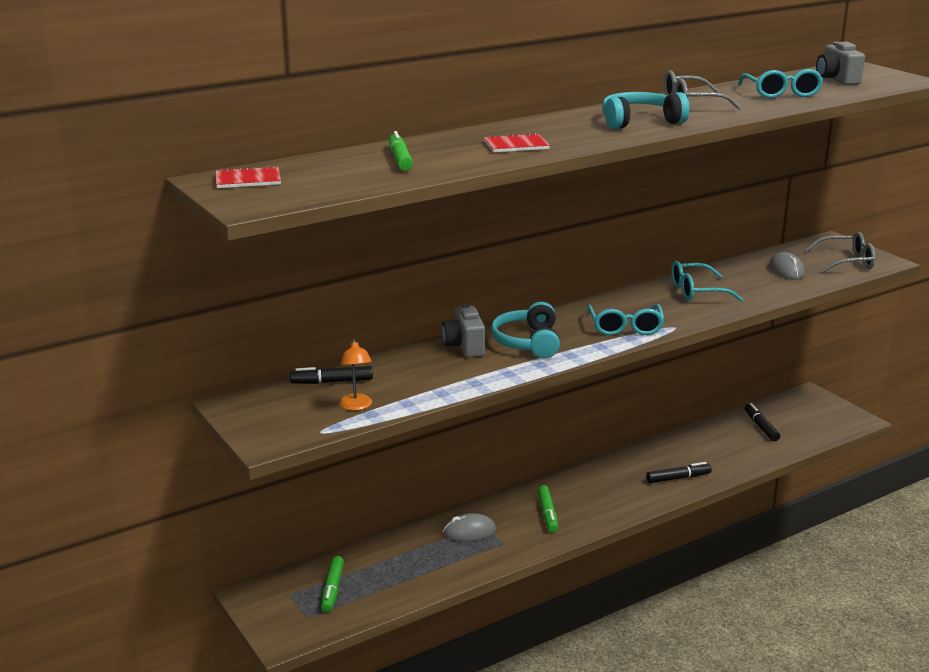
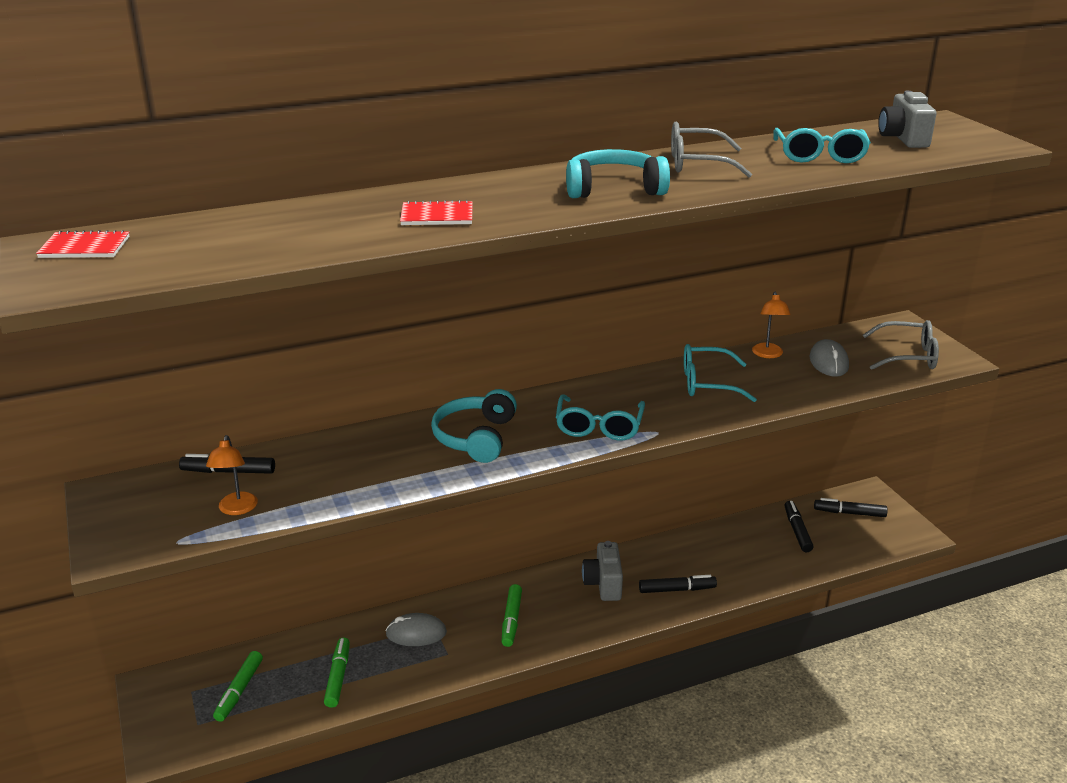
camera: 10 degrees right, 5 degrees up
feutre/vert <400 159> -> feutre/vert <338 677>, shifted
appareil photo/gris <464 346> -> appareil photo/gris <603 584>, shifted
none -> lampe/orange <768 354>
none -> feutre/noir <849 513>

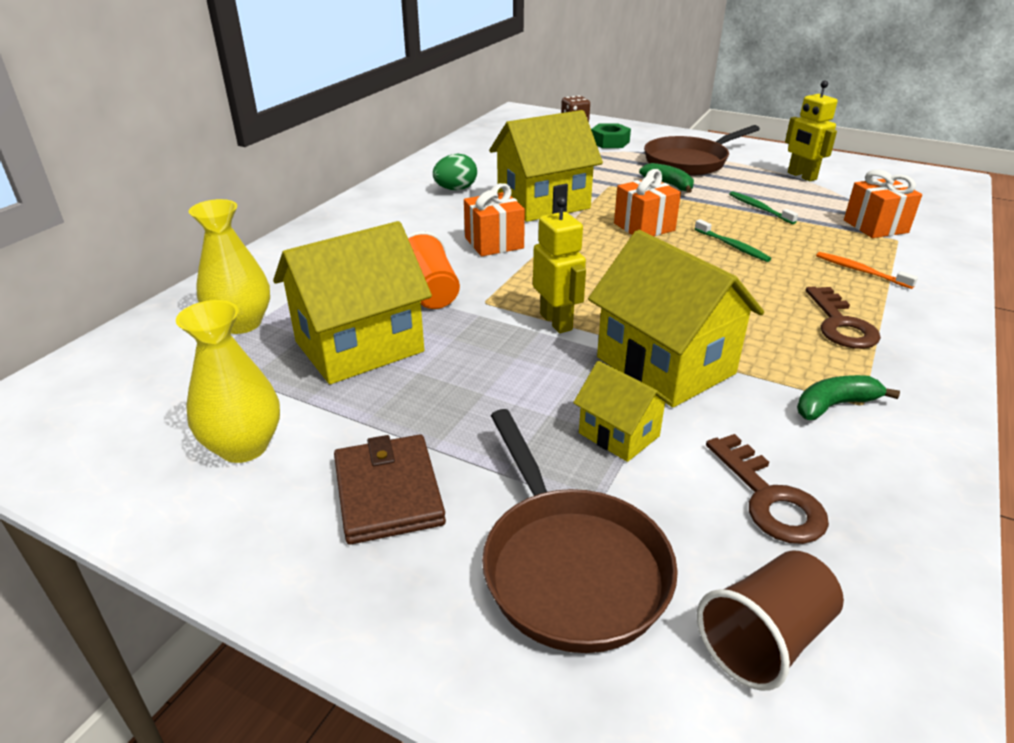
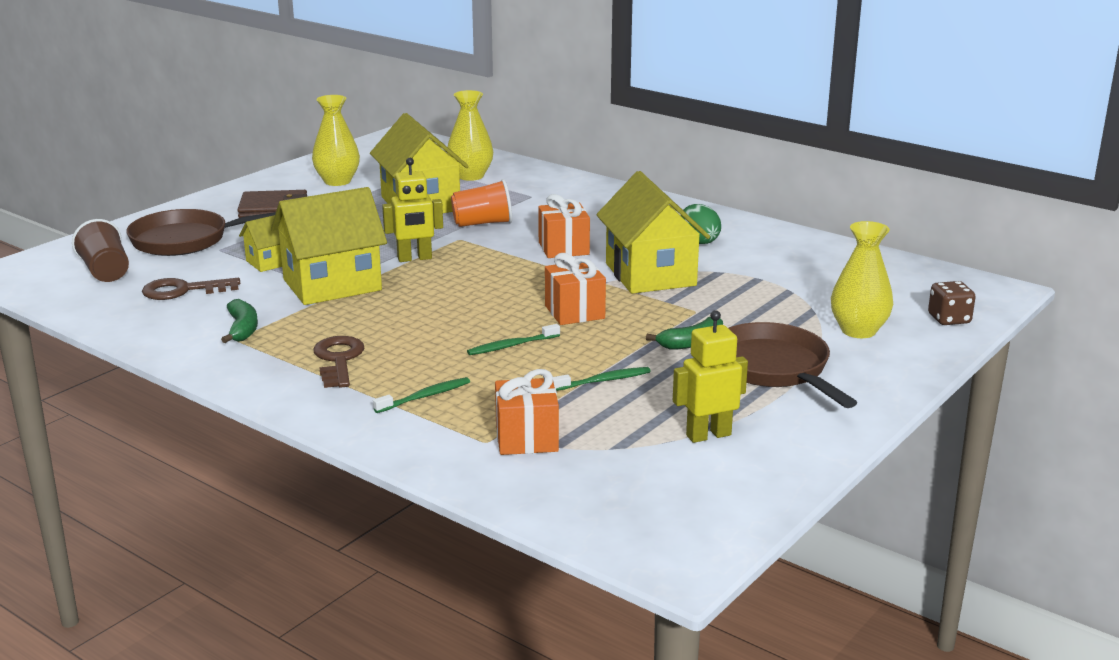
camera: 100 degrees right, 10 degrees down
écrou/vert <609 142> -> vase/jaune <858 331>
clé/marron <841 324> -> clé/marron <338 360>, 75 degrees clockwise
brosse à dents/orange <860 271> -> brosse à dents/vert <425 396>

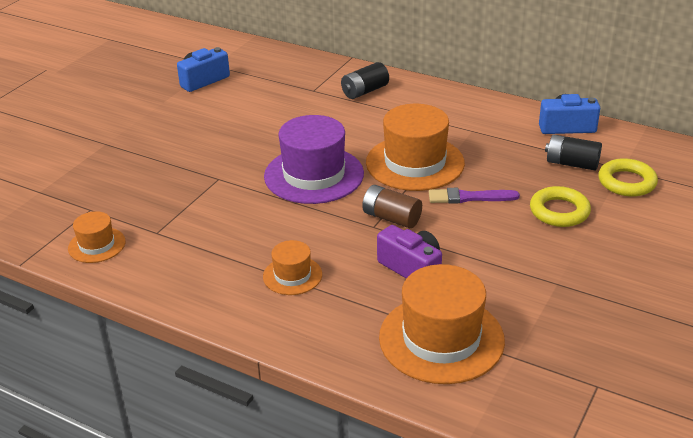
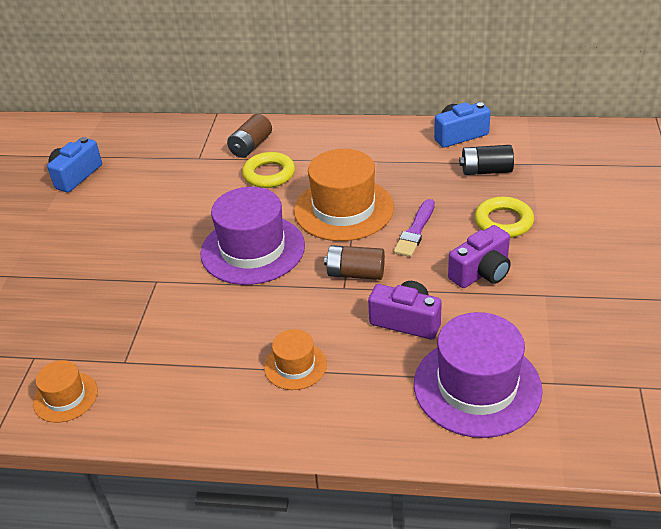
camera: 20 degrees left, 5 degrees up
pile/noir <364 91> -> pile/marron <251 146>
chapeau/orange <441 339> -> chapeau/violet <477 386>
pinceau/violet <469 197> -> pinceau/violet <415 231>, 45 degrees counterclockwise
anneau/jaune <626 182> -> anneau/jaune <269 174>, shifted
none -> appareil photo/violet <481 272>

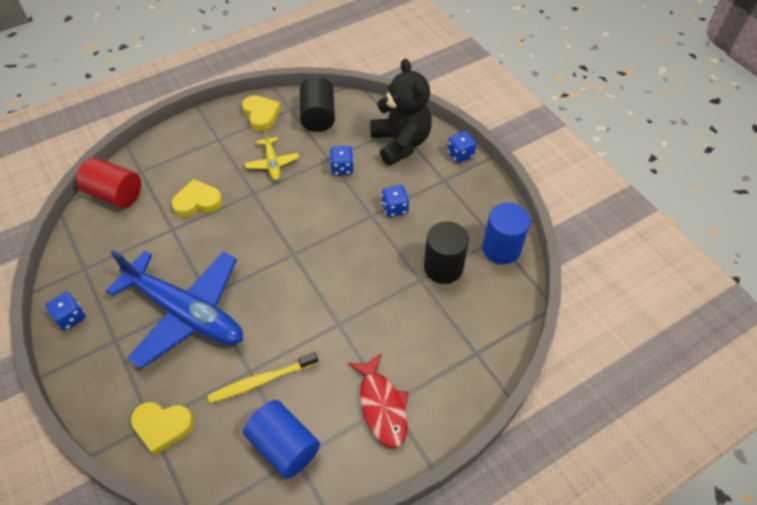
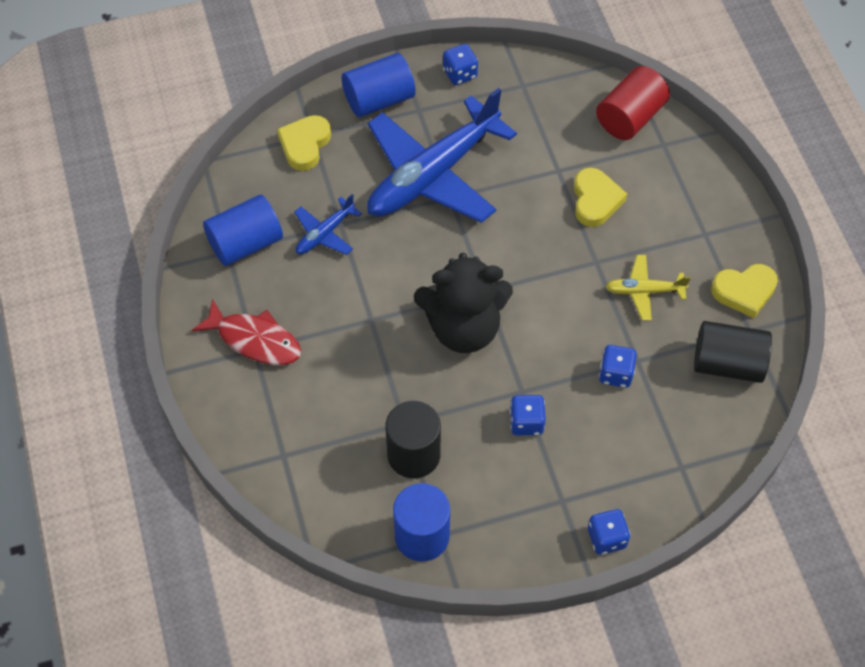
camera: 105 degrees right, 5 degrees up
brosse à dents/jaune <261 381> -> avion/bleu <325 233>
poisson/rouge <382 406> -> poisson/rouge <254 340>, 150 degrees counterclockwise
ours en peluche/noir <400 143> -> ours en peluche/noir <463 328>, shifted
none -> cylindre/bleu <379 99>

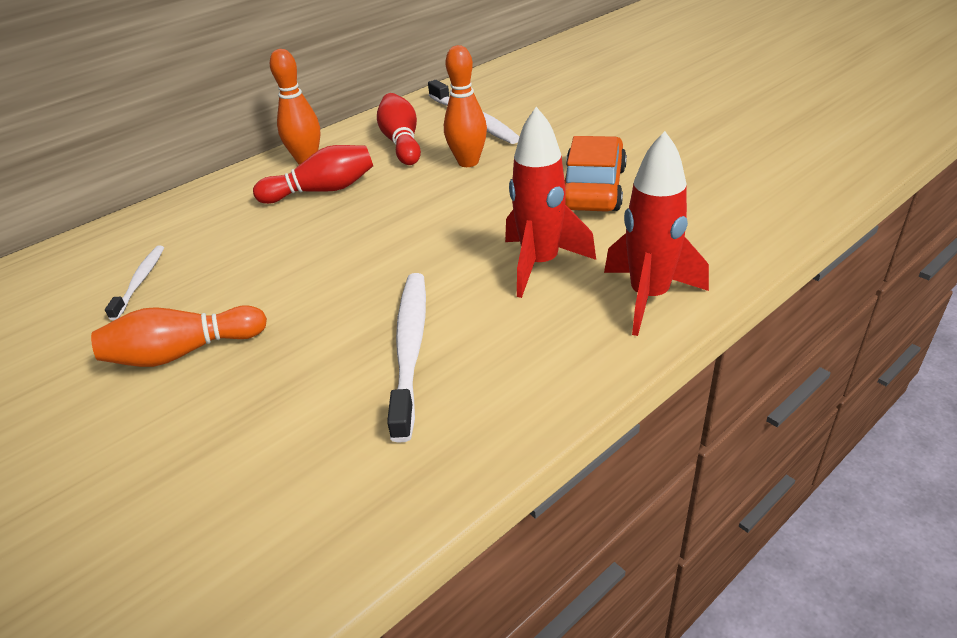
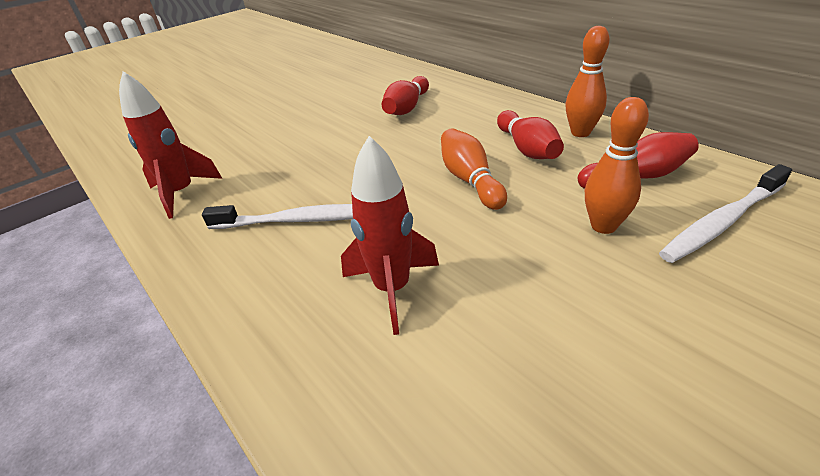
camera: 90 degrees right, 0 degrees up
quille/orange <183 352> -> quille/orange <470 180>, shifted
brosse à dents/blanc <140 282> -> quille/rouge <407 108>
voiture/orange <593 188> -> none
fusée/rouge <649 297> -> fusée/rouge <182 193>, shifted

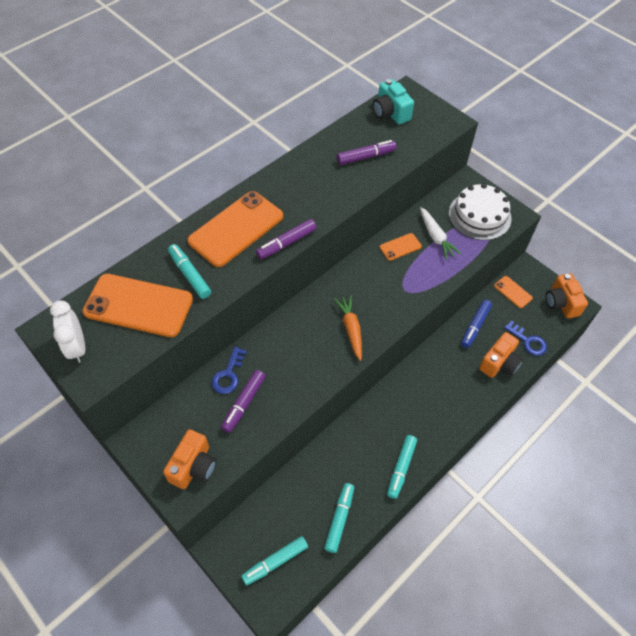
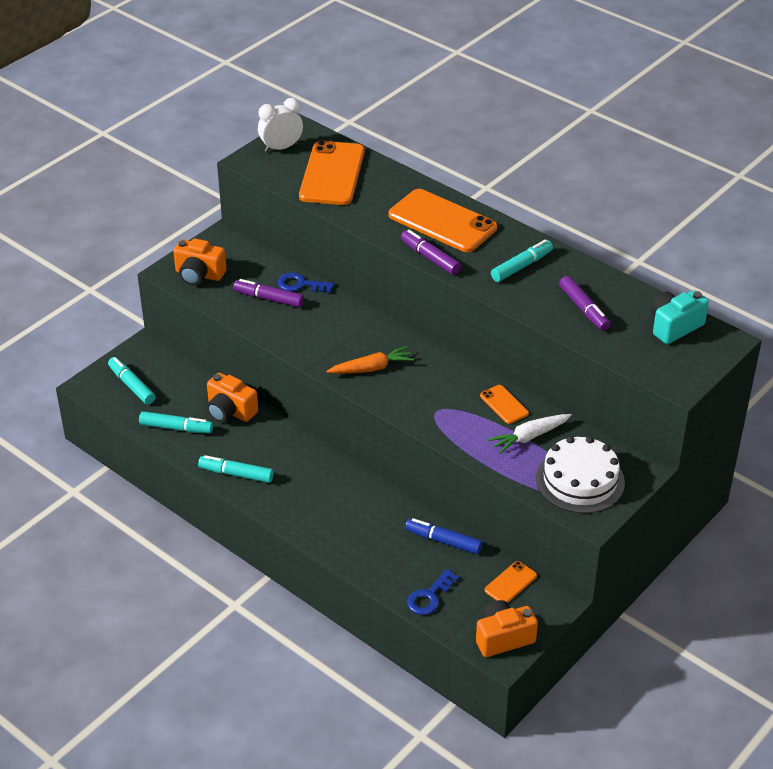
camera: 85 degrees right, 15 degrees down
feutre/turquoise <190 275> -> feutre/turquoise <521 266>, shifted
appareil photo/orange <499 363> -> appareil photo/orange <230 411>, shifted

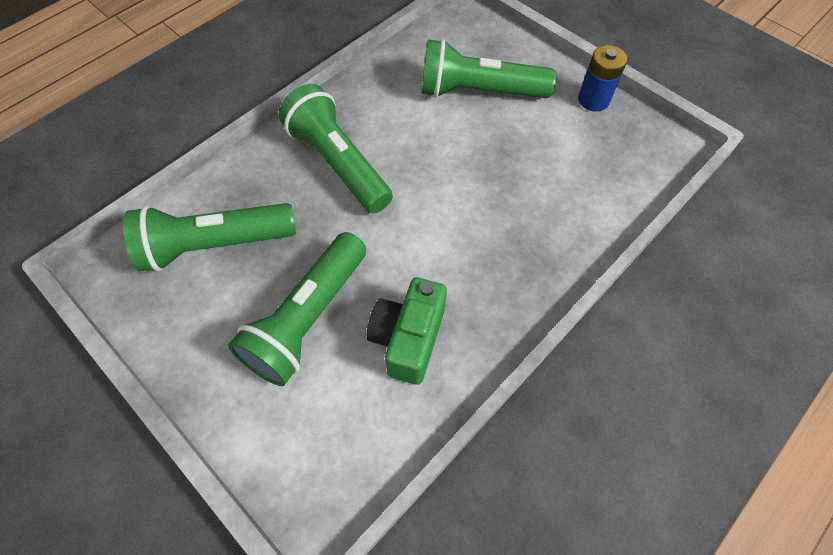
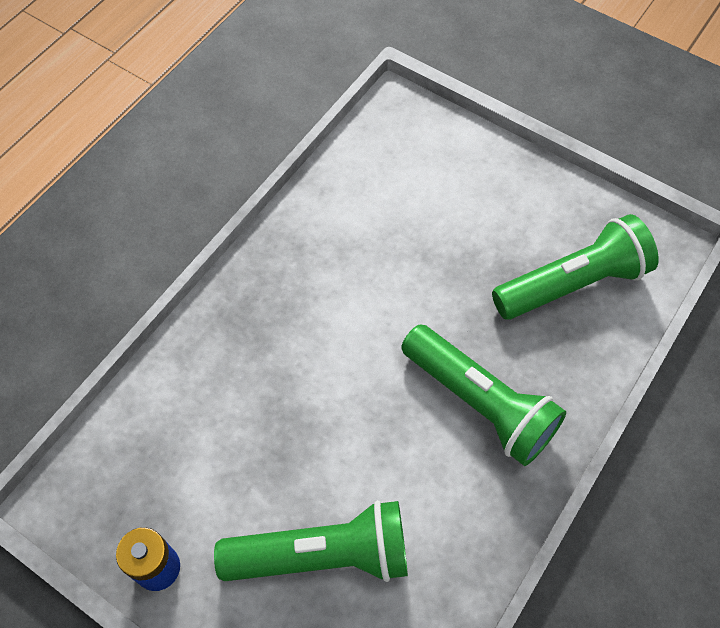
camera: 170 degrees right, 0 degrees up
lampe de poche/vert <307 318> -> none
appareil photo/vert <408 339> -> none

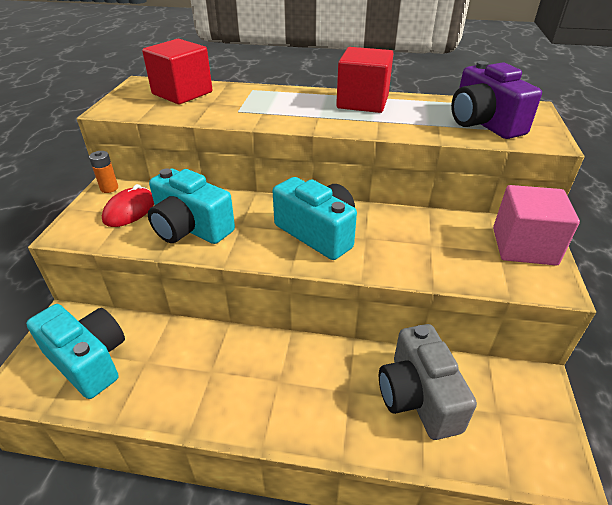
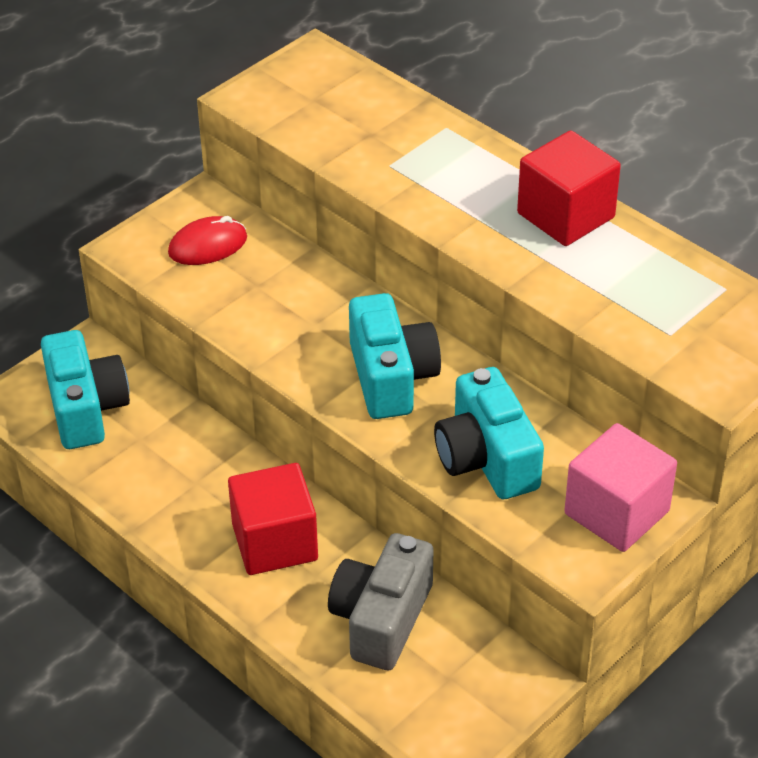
camera: 35 degrees right, 5 degrees up
pile/orange <109 188> -> none
cube/rouge <182 93> -> cube/rouge <274 542>, shifted
appareil photo/turquoise <190 228> -> appareil photo/turquoise <486 458>, shifted
appareil photo/violet <483 123> -> none

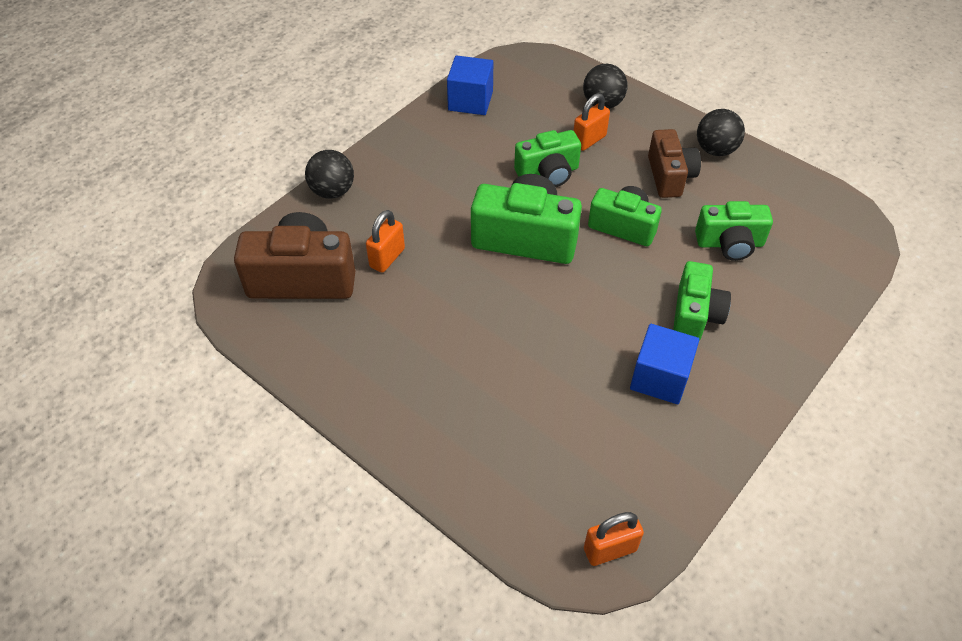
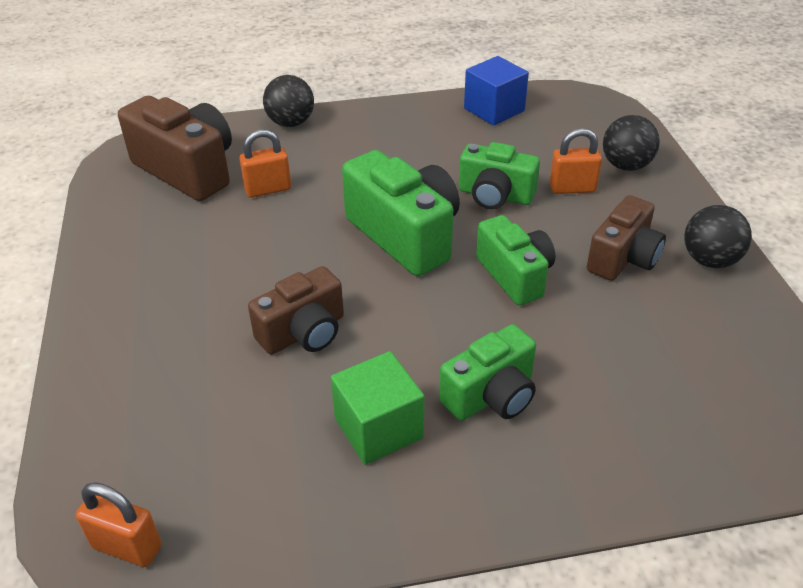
camera: 40 degrees right, 10 degrees down
cube/bleu <660 378> -> cube/vert <378 428>
appareil photo/vert <729 244> -> none
none -> appareil photo/marron <304 333>

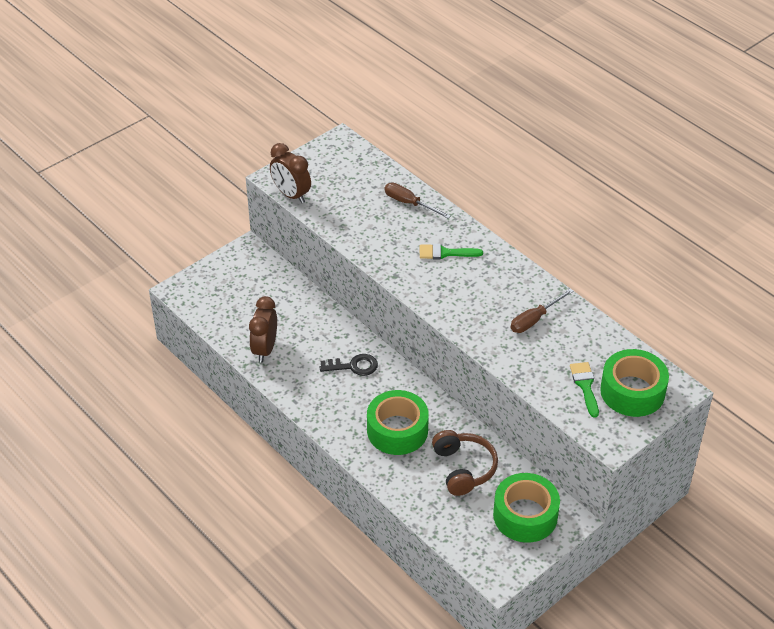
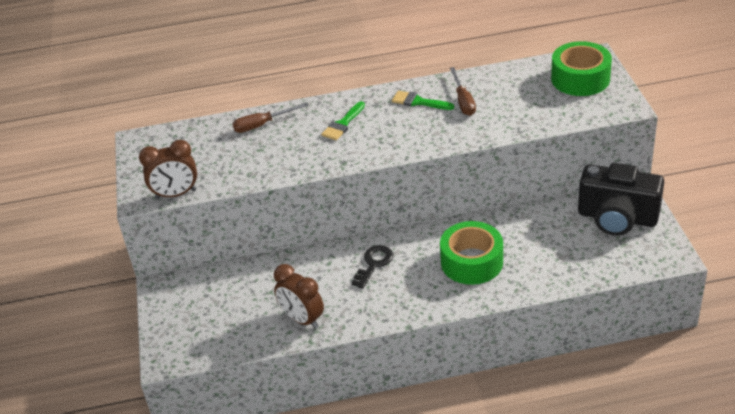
camera: 55 degrees left, 5 degrees down
casque audio/marron <464 468> -> none
ruban adhésif/vert <525 515> -> appareil photo/noir <617 217>
pinceau/vert <585 386> -> pinceau/vert <418 102>, shifted

